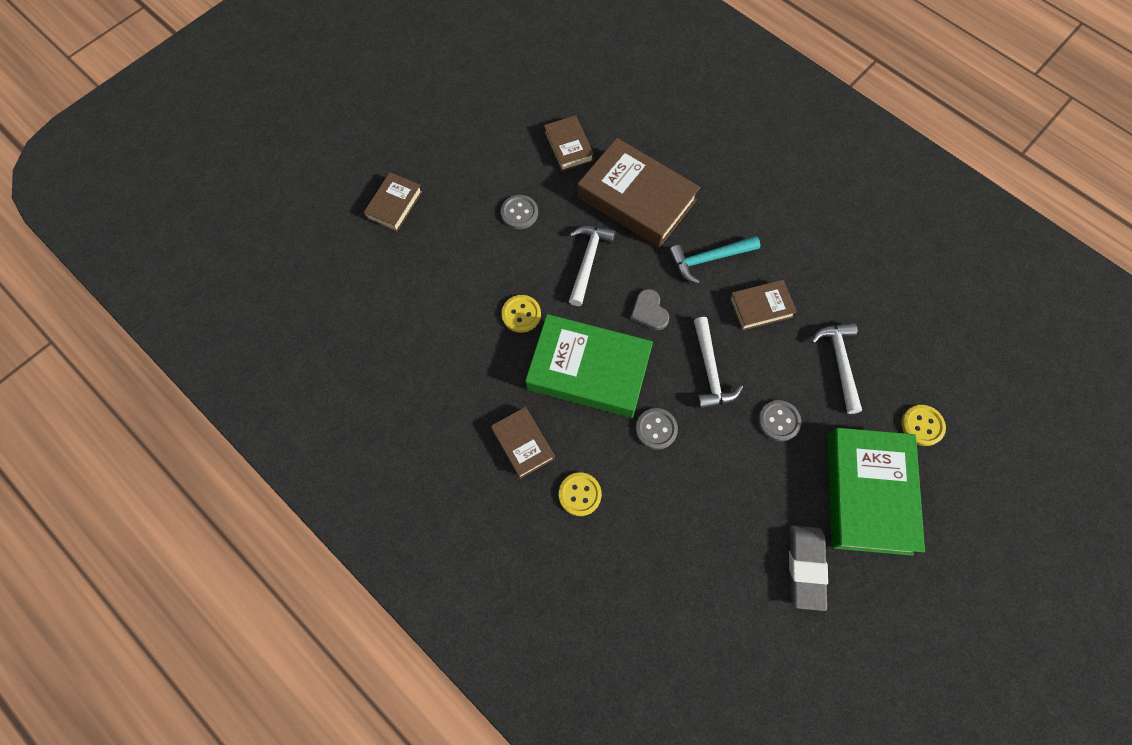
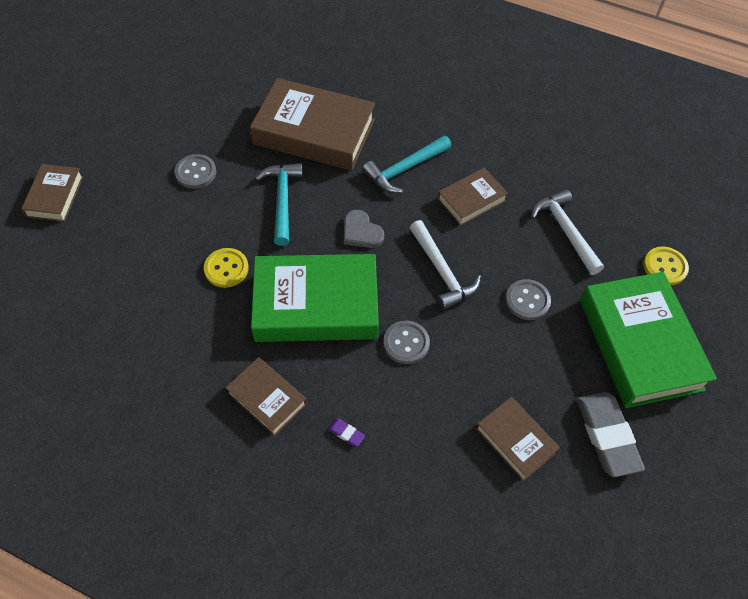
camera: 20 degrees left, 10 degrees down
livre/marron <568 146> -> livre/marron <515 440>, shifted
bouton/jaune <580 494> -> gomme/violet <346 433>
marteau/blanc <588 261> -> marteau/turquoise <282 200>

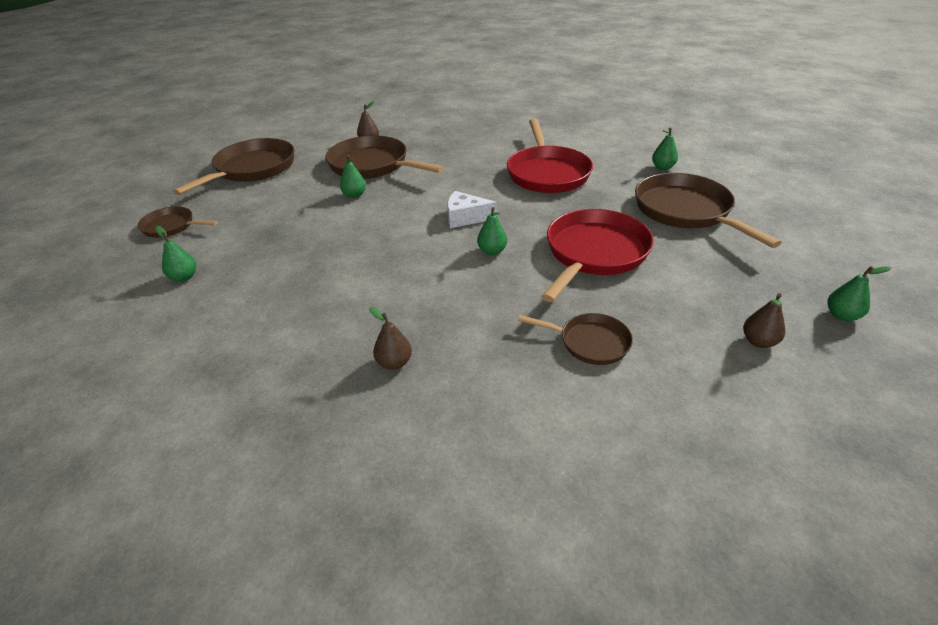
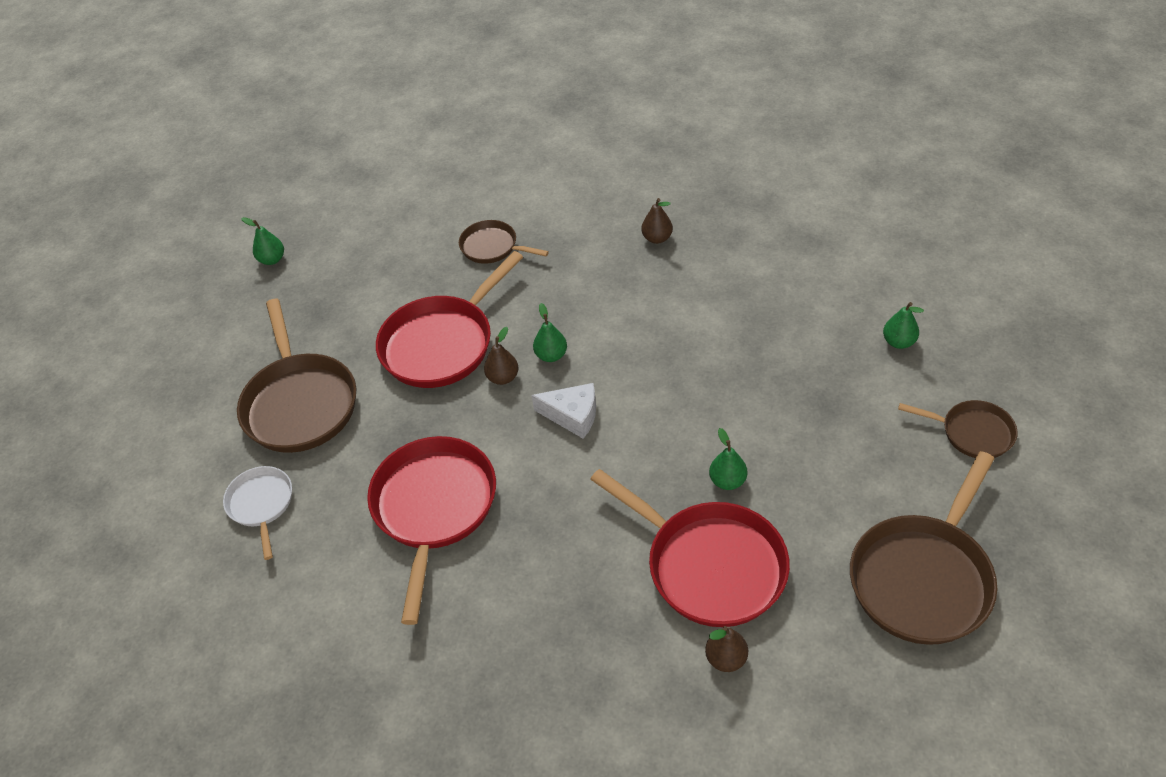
camera: 170 degrees left, 10 degrees up
poêle/marron <372 165> -> poêle/rouge <709 565>
poire/vert <662 167> -> poêle/blanc <261 504>
poire/marron <758 341> -> poire/marron <503 377>, shifted

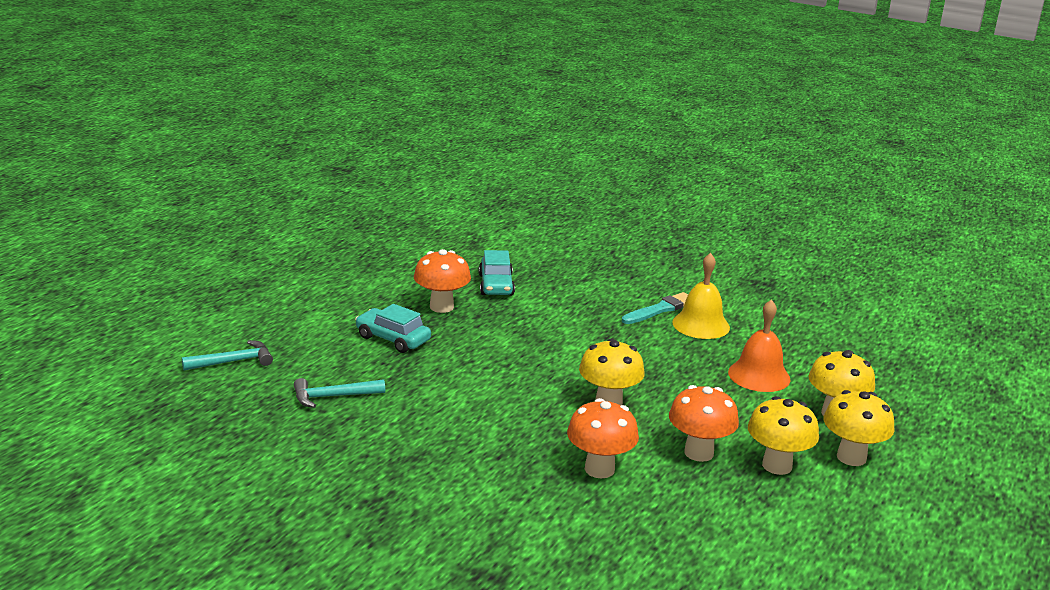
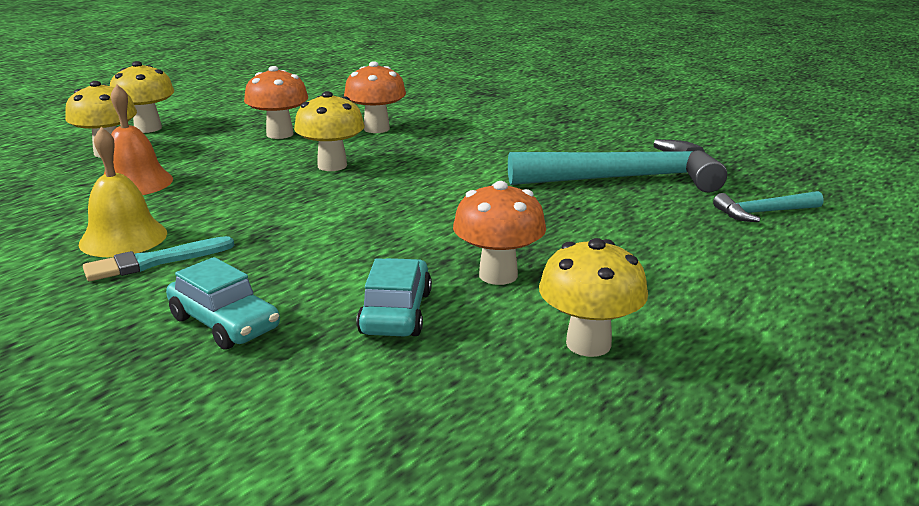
camera: 170 degrees left, 0 degrees up
marteau/turquoise <333 396> -> marteau/turquoise <625 179>, x2.11
voiture/turquoise <393 339> -> voiture/turquoise <224 323>, shifted
champignon/jaune <777 466> -> champignon/jaune <588 344>, shifted

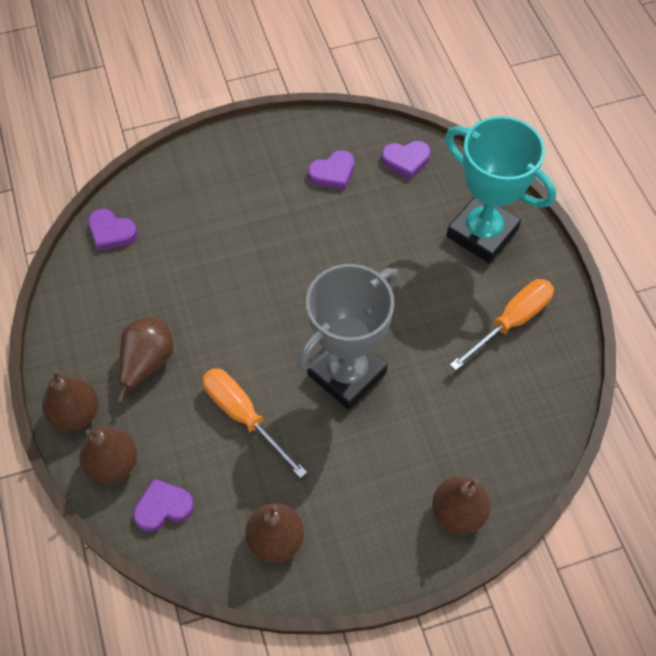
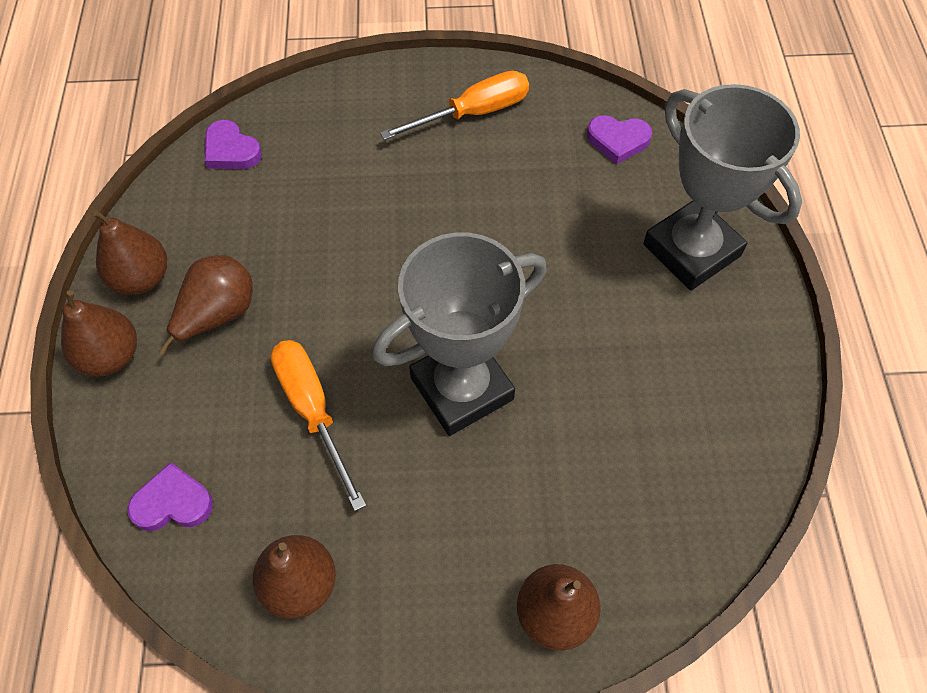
camera: 15 degrees right, 0 degrees up
poire/marron <113 464> -> poire/marron <141 278>, shifted
cœur/violet <333 173> -> none
trophée/turquoise <482 233> -> trophée/gris <691 250>
tournevis/orange <511 322> -> tournevis/orange <473 113>, shifted

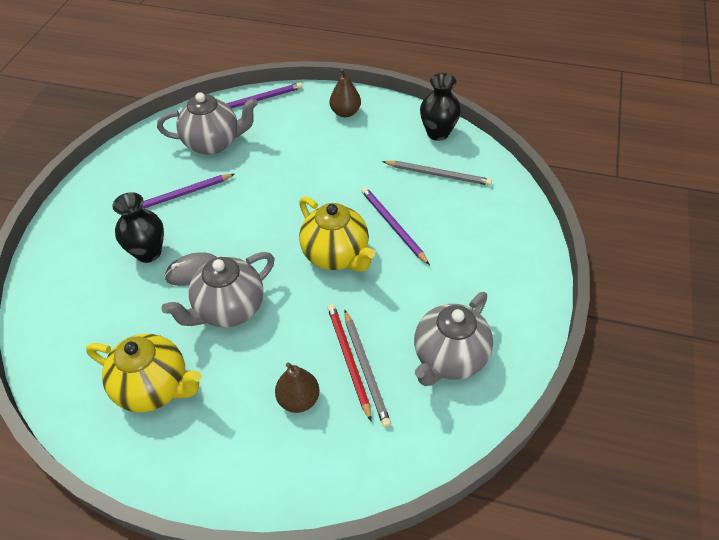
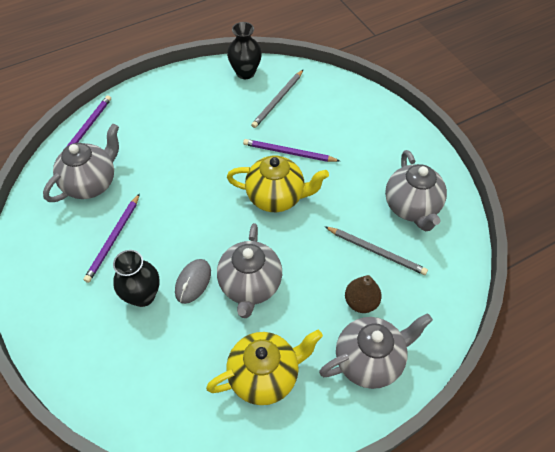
camera: 45 degrees left, 5 degrees up
crayon/rouge <348 359> -> none
poire/marron <345 112> -> none
crayon/gris <438 175> -> crayon/gris <278 100>, 150 degrees clockwise
none -> théière/gris <369 360>

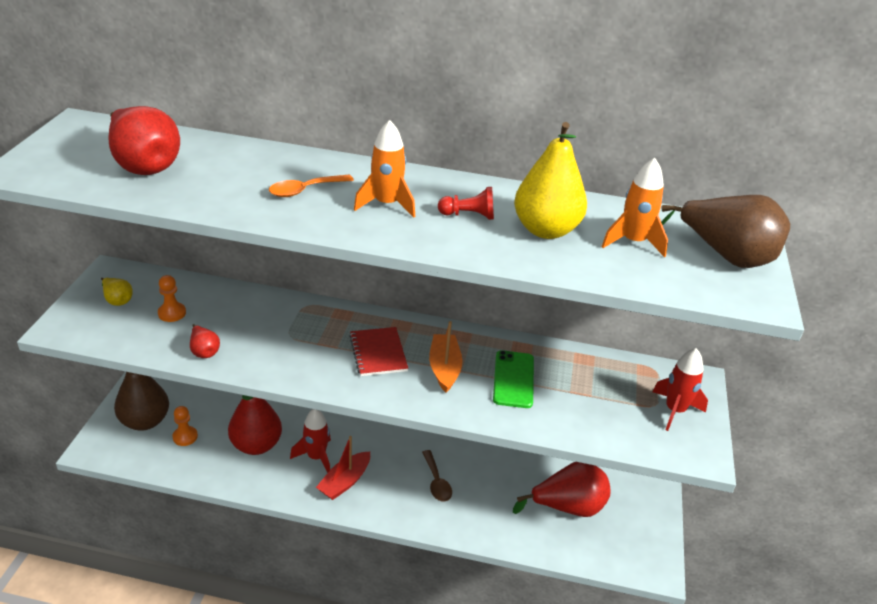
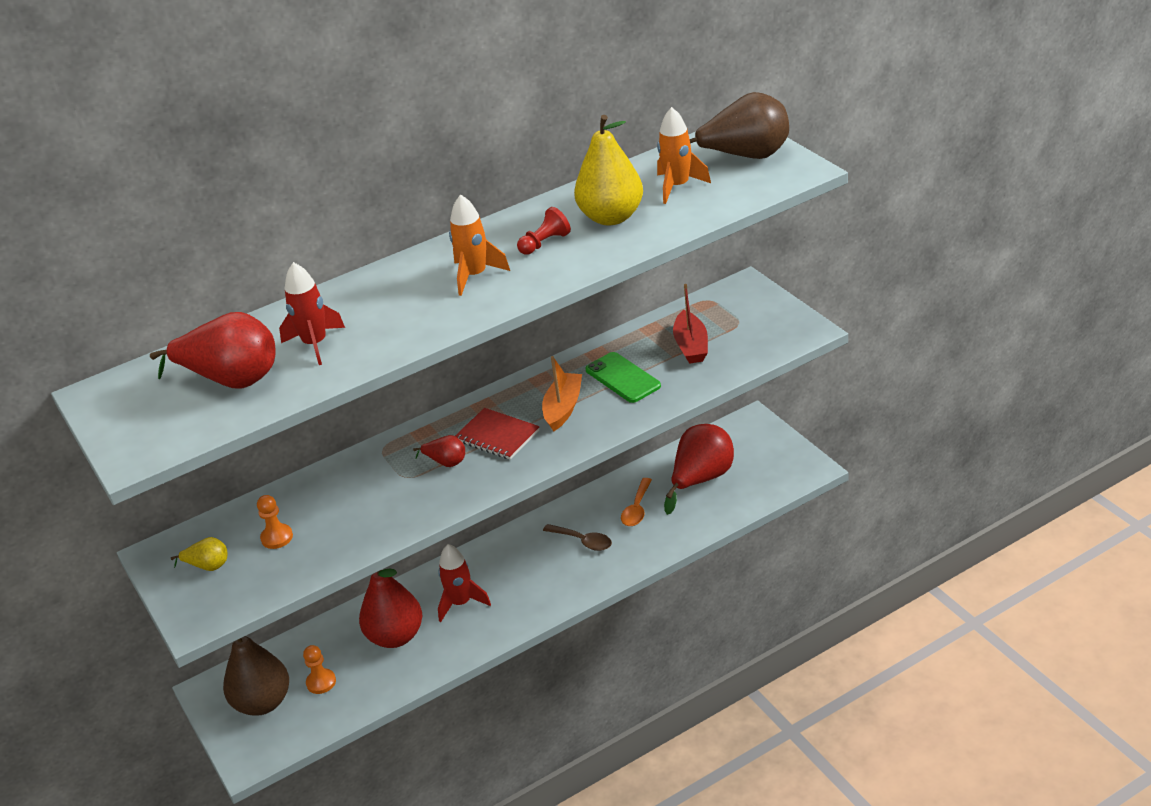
camera: 35 degrees left, 0 degrees up
poire/rouge <204 351> -> poire/rouge <446 462>, shifted
cuillère/orange <305 190> -> cuillère/orange <637 509>, shifted
bateau/rouge <345 482> -> bateau/rouge <691 346>, shifted
bateau/orange <444 368> -> bateau/orange <563 408>, 60 degrees clockwise
fusée/rouge <674 410> -> fusée/rouge <315 344>, shifted

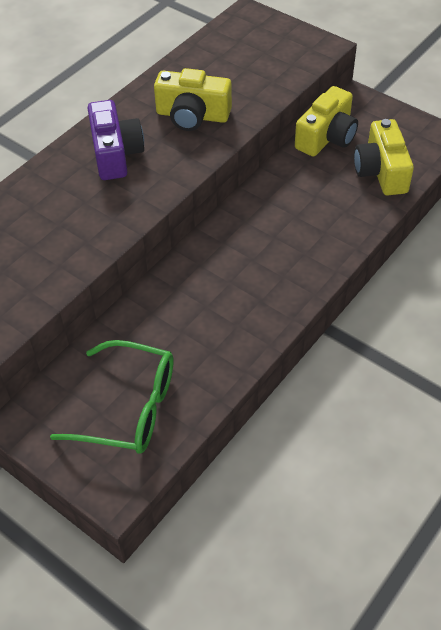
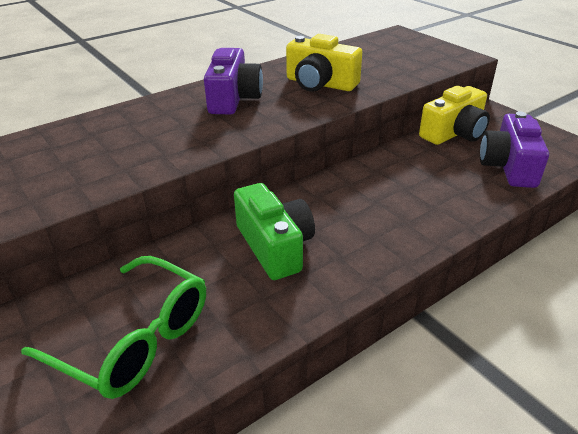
camera: 15 degrees right, 15 degrees down
appareil photo/jaune <381 171> -> appareil photo/violet <508 166>
none -> appareil photo/vert <275 246>

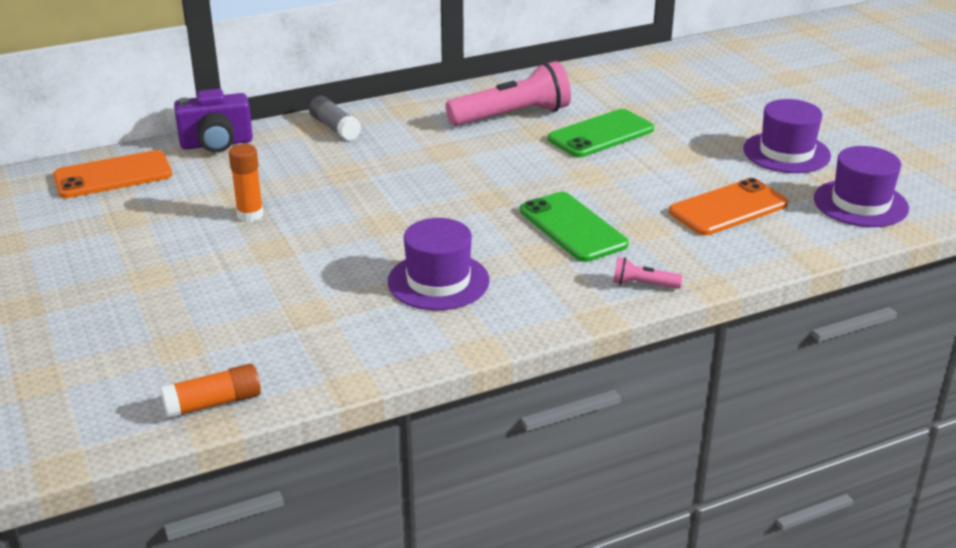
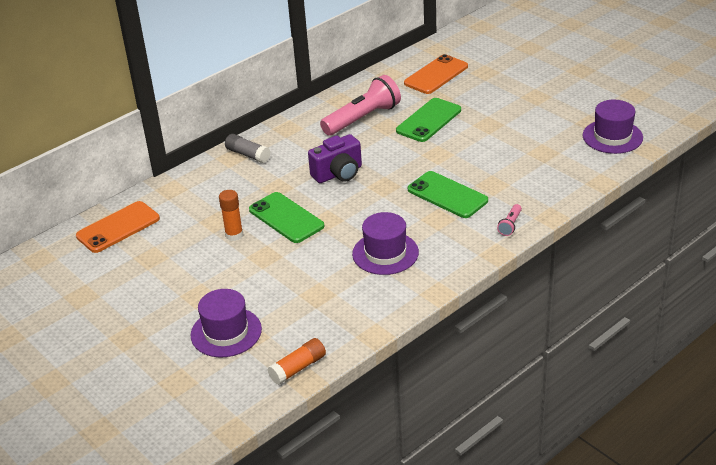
camera: 15 degrees left, 5 degrees up
appareil photo/violet <216 144> -> appareil photo/violet <338 174>, shifted
lampe de poche/rose <643 284> -> lampe de poche/rose <510 225>, 60 degrees counterclockwise
téléphone/orange <728 208> -> téléphone/orange <436 75>, shifted
chapeau/violet <786 153> -> chapeau/violet <226 332>, shifted
none -> téléphone/vert <286 218>

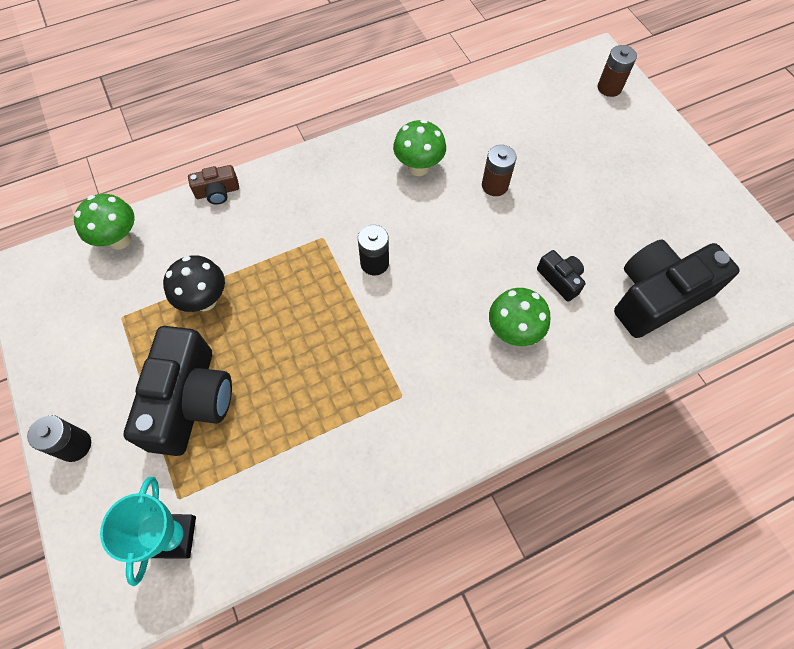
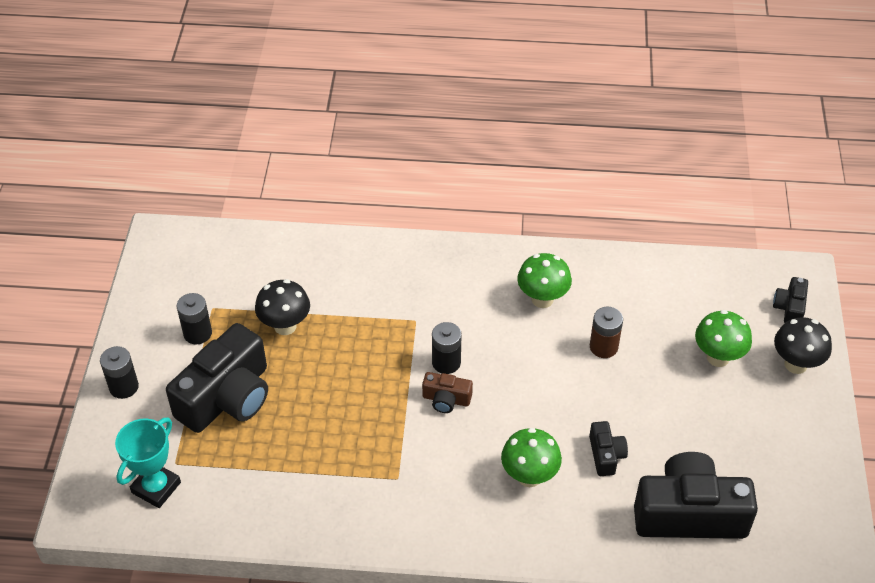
camera: 30 degrees right, 15 degrees down
champignon/vert <120 240> -> champignon/vert <718 357>, shifted
appareil photo/marron <217 192> -> appareil photo/marron <446 399>, shifted
pile/marron <609 88> -> appareil photo/noir <789 308>
none -> pile/noir <197 333>
none -> champignon/noir <795 364>

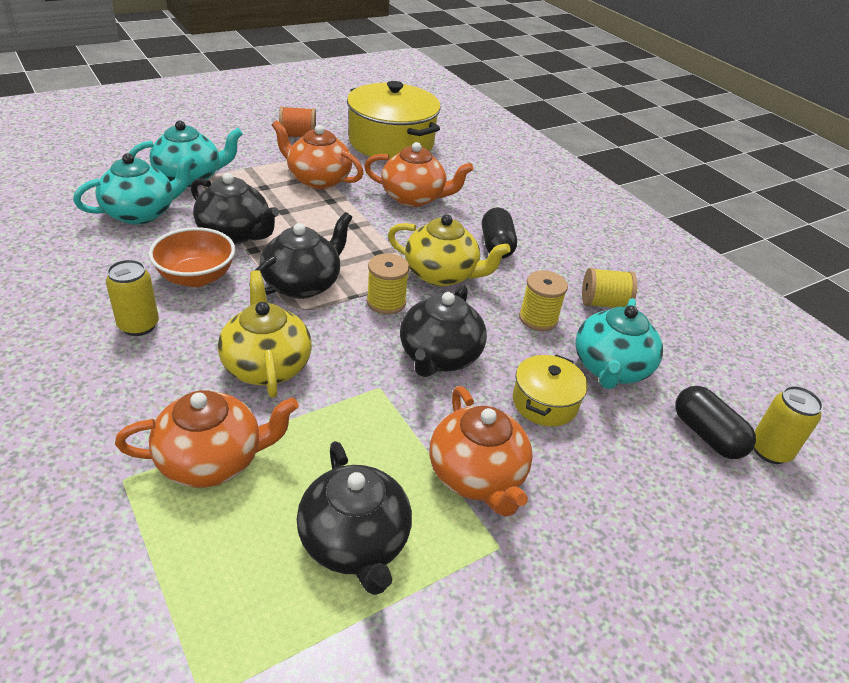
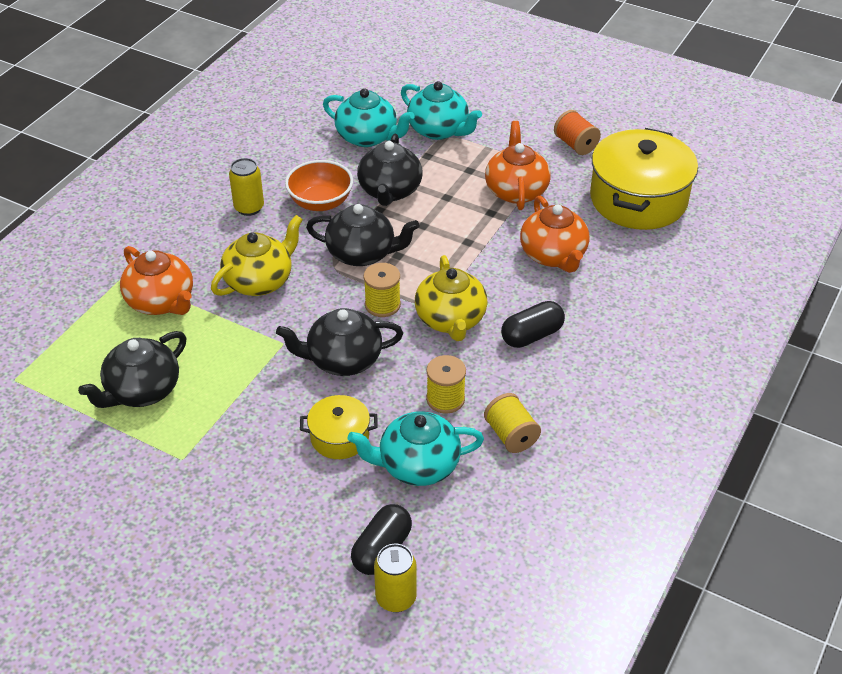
camera: 65 degrees right, 5 degrees up
théière/orange <477 476> -> none

